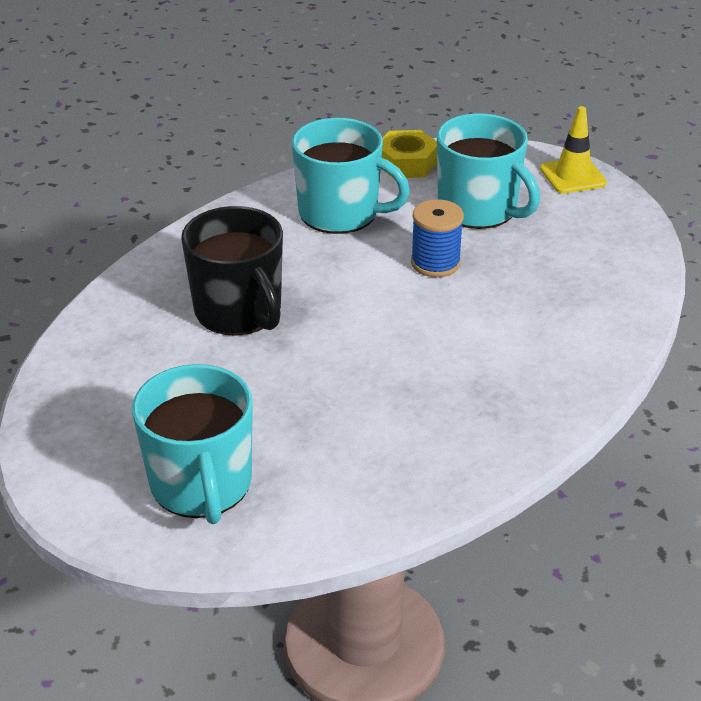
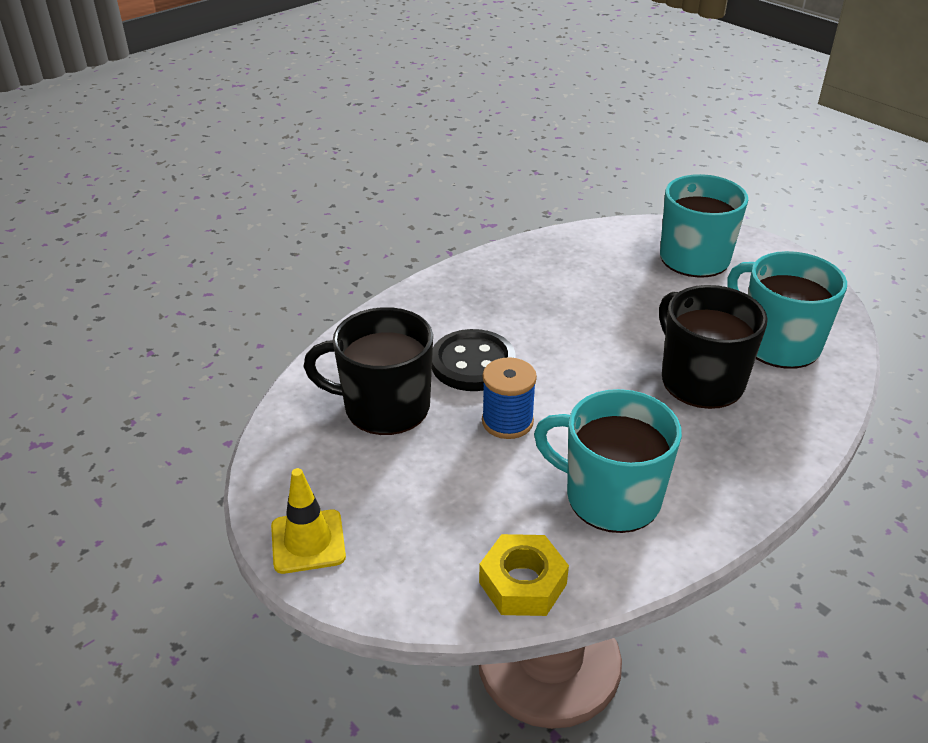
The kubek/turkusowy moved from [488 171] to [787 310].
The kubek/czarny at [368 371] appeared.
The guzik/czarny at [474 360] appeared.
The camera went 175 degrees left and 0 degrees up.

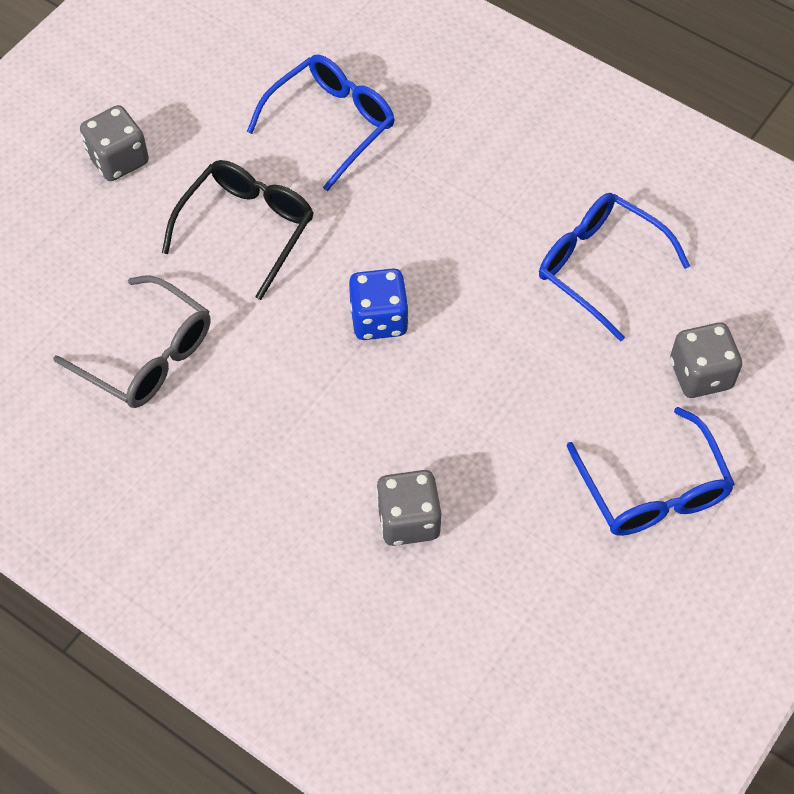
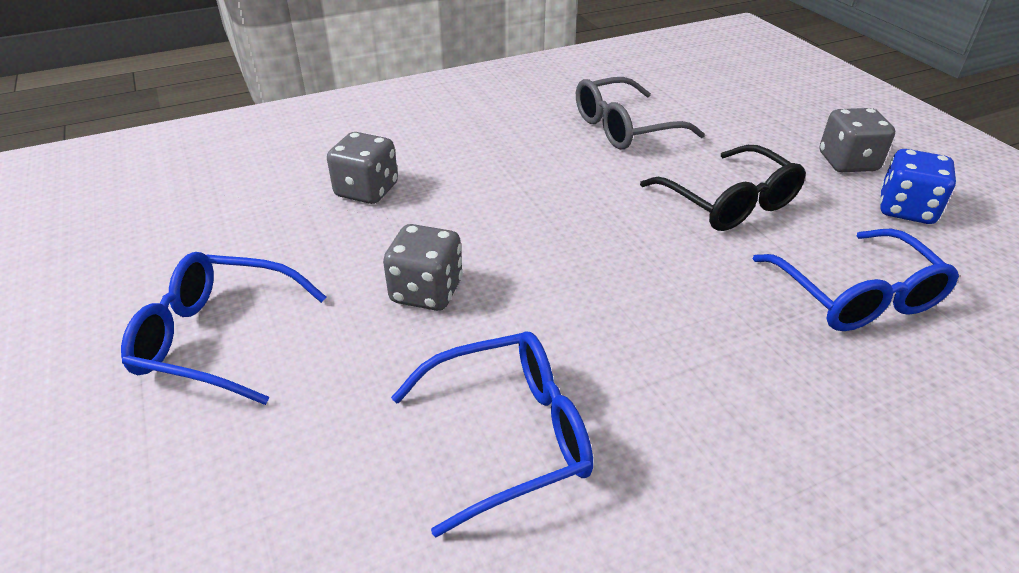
The kostka do gry/niebieski moved from [379 304] to [918 186].
The kostka do gry/szary moved from [706 360] to [423 267].
The camera went 120 degrees right and 20 degrees down.

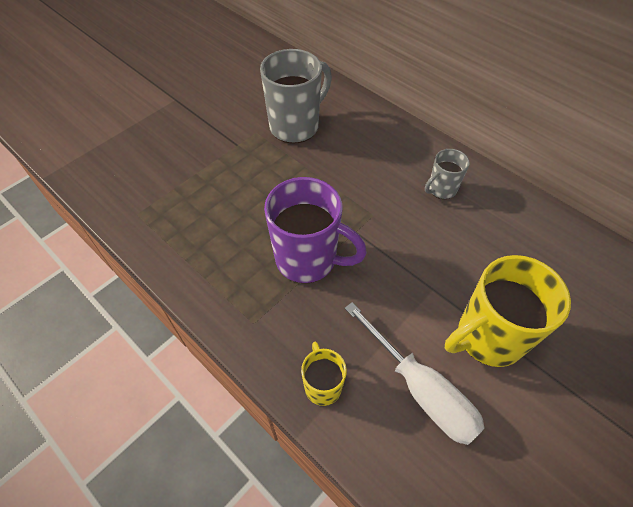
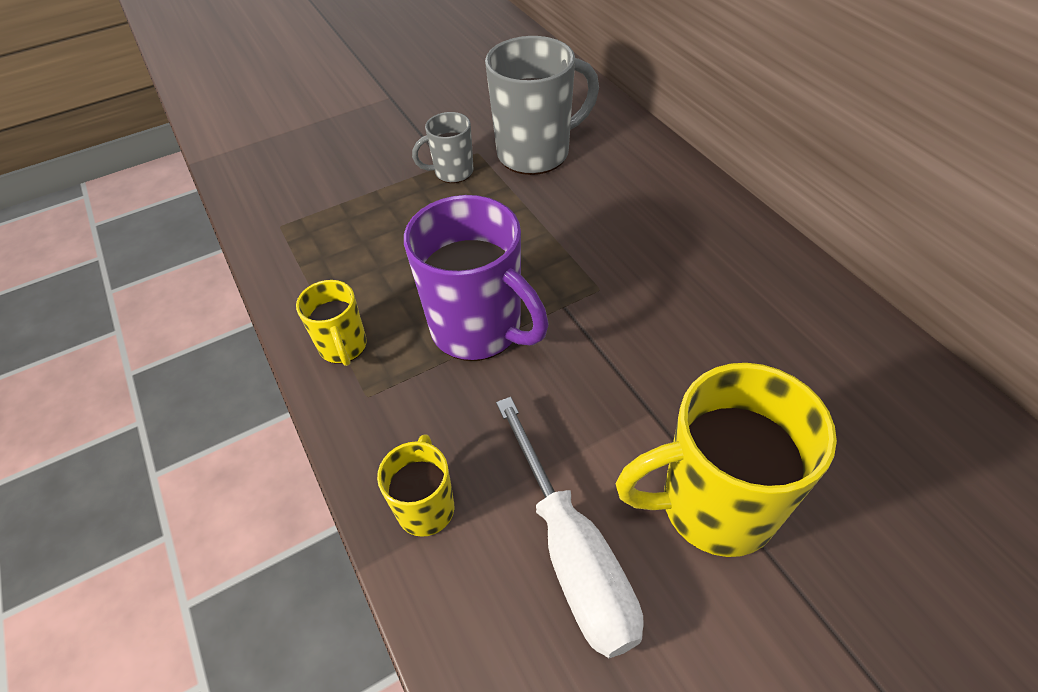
The kubek/szary moved from [447 174] to [442 147].
The kubek/żółty at [331 323] appeared.
The camera went 20 degrees right and 5 degrees down.

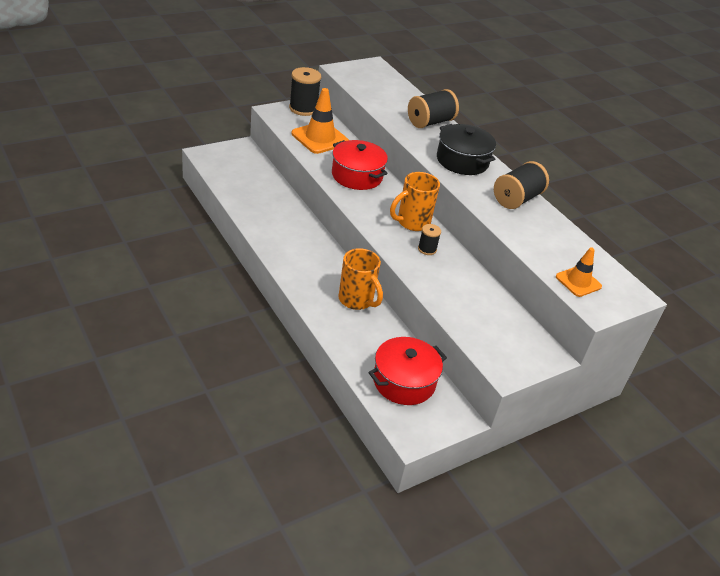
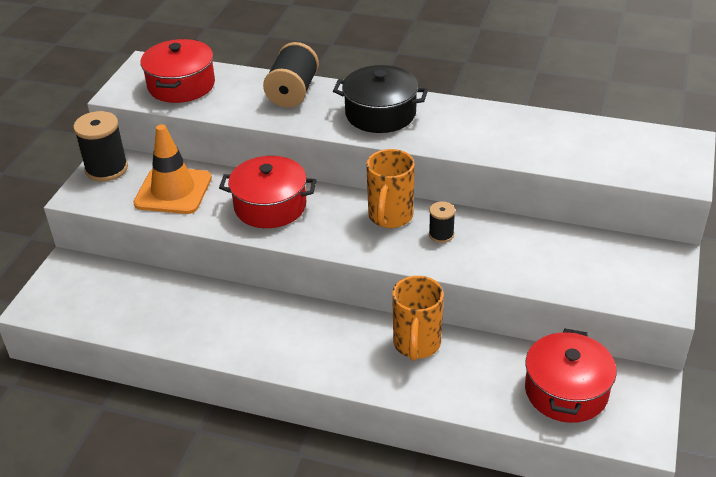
The kubek/pomarańczowy at [361 279] turned 90 degrees clockwise.
The szpulka/czarny at [521 185] disappeared.
The pachołek/pomarańczowy at [579 272] disappeared.
The garnek/czerwony at [178 71] appeared.
The camera went 35 degrees left and 0 degrees up.

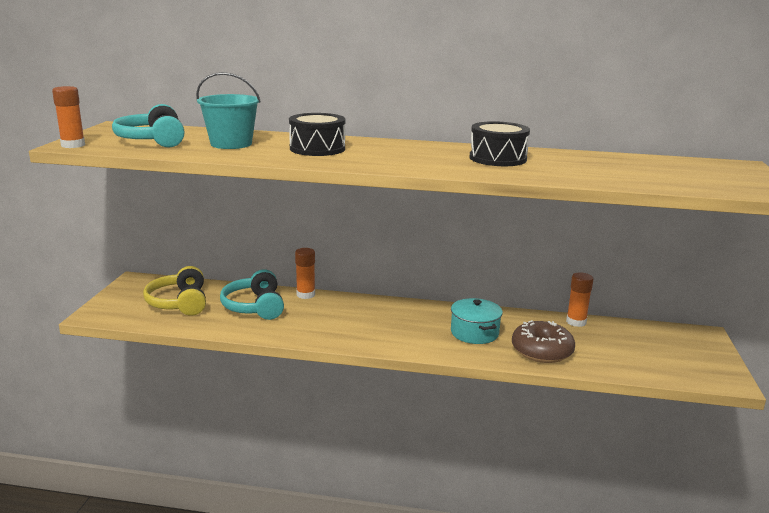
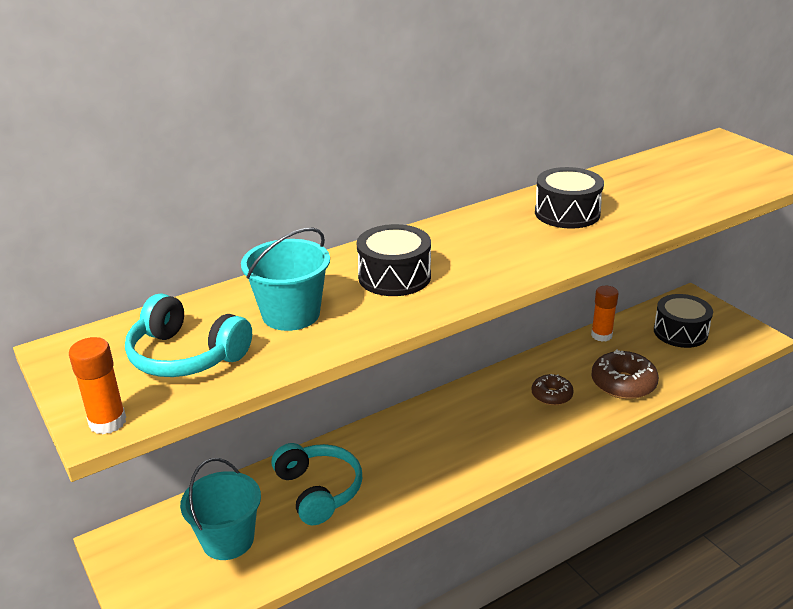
The słuchawki/żółty at [174 291] was replaced by the wiadro/turkusowy at [220 509].
The słuchawki/turkusowy at [252 294] turned 150 degrees counterclockwise.
The klej w sztyfcie/pomarańczowy at [305 273] disappeared.
The garnek/turkusowy at [477 321] was replaced by the donut/brązowy at [553 389].
The bęben/czarny at [683 321] appeared.
The camera went 40 degrees left and 10 degrees up.

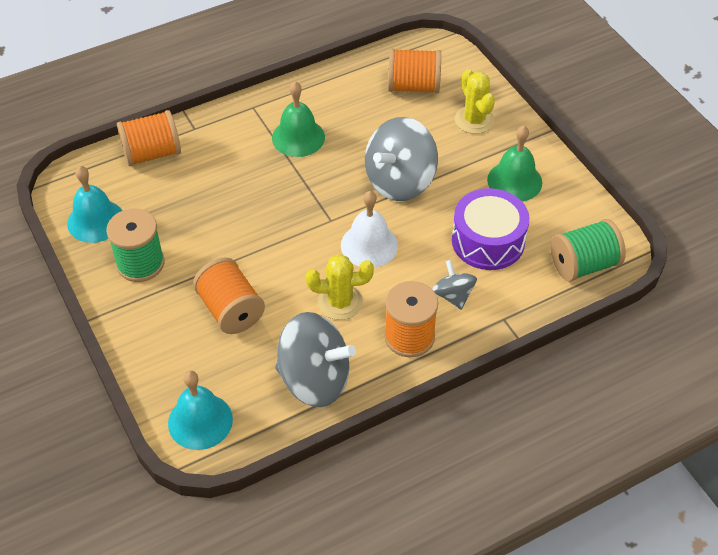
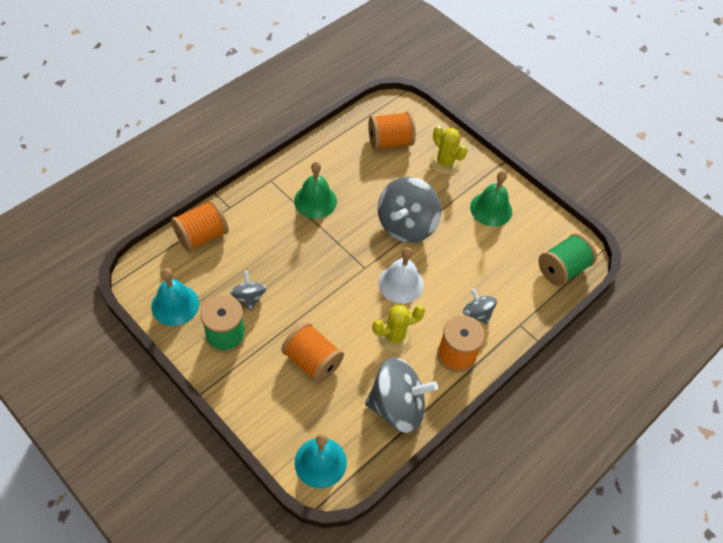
The bęben/fioletowy at [491 229] disappeared.
The bączek/szary at [248 291] appeared.
The camera went 20 degrees left and 5 degrees up.

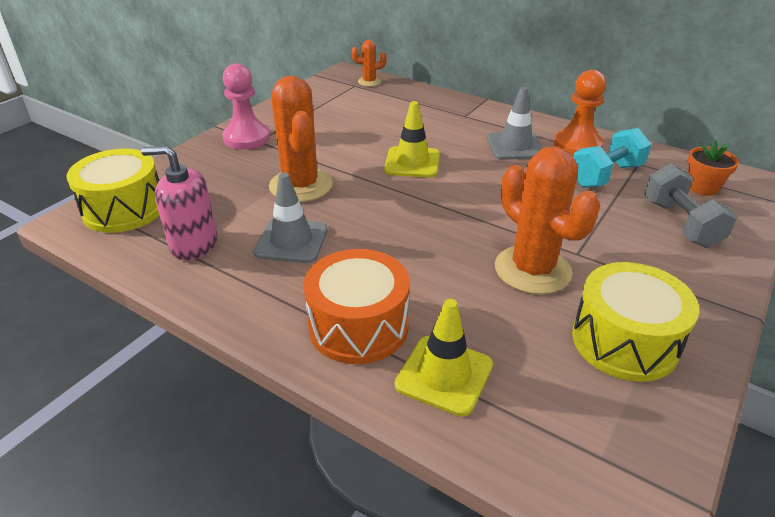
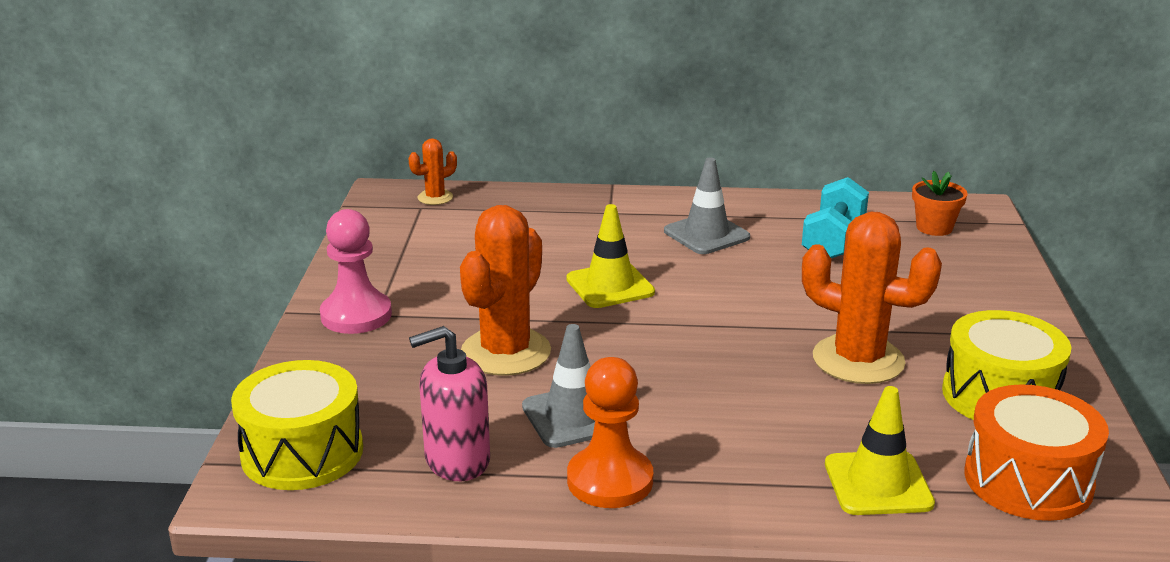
The kaktus/pomarańczowy at [301 139] turned 75 degrees clockwise.
The bęben/pomarańczowy moved from [356 306] to [1036 452].
The pionek/pomarańczowy moved from [580 113] to [610 432].
The hantel/szary at [690 205] disappeared.
The camera went 30 degrees left and 10 degrees down.

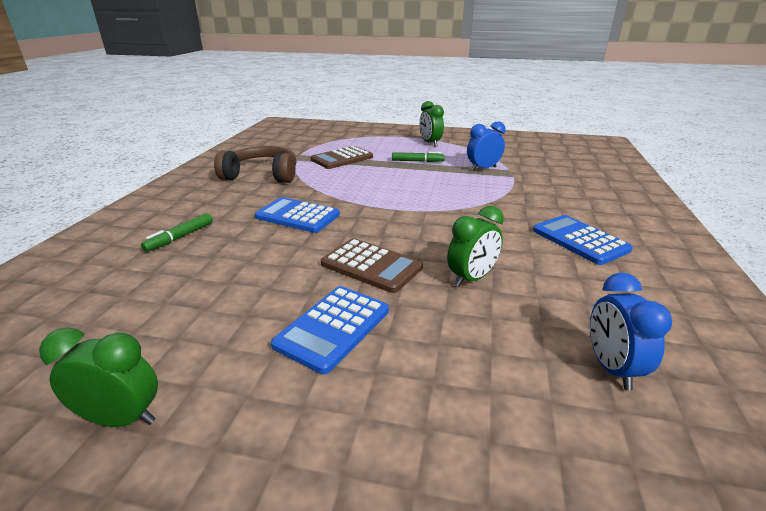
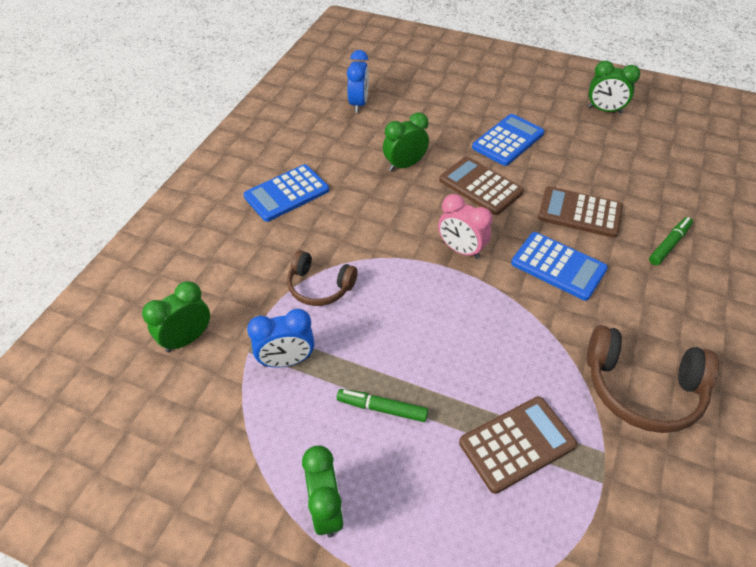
The kalkulator/niebieski at [583 240] turned 75 degrees clockwise.
The budzik/zielony at [176 316] appeared.
The słuchawki/brązowy at [322 278] appeared.
The budzik/różowy at [465 226] appeared.
The kalkulator/brązowy at [580 212] appeared.
The camera went 170 degrees left and 20 degrees up.

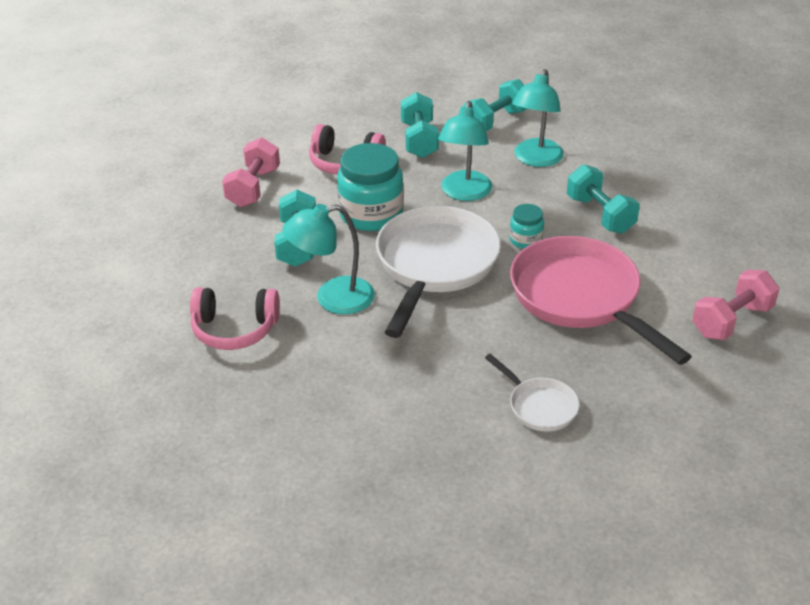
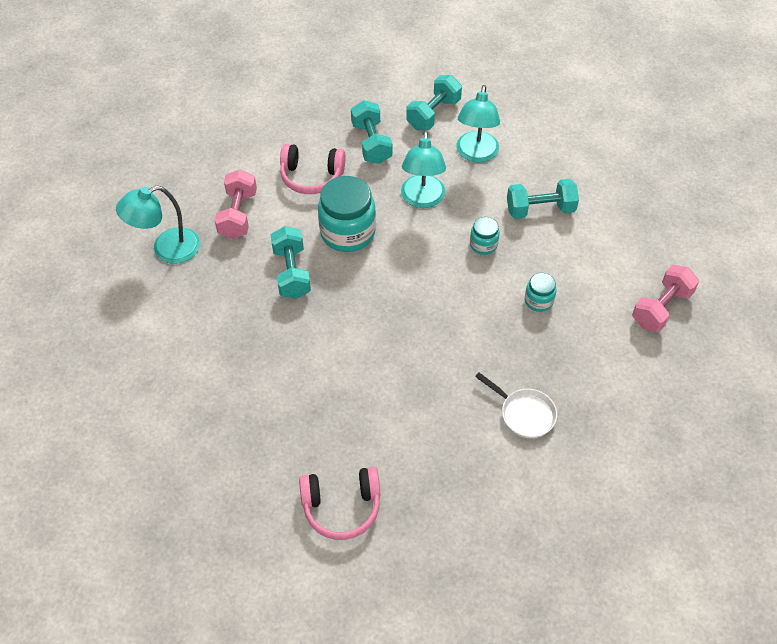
The słuchawki/różowy moved from [235 318] to [339 503].
The lampka/turkusowy moved from [328 259] to [158 225].
The patelnia/biały at [438 272] disappeared.
The patelnia/różowy at [601 300] was replaced by the słoik/turkusowy at [540 292].
The hantel/turkusowy at [603 199] turned 60 degrees counterclockwise.
The camera went 10 degrees left and 15 degrees up.

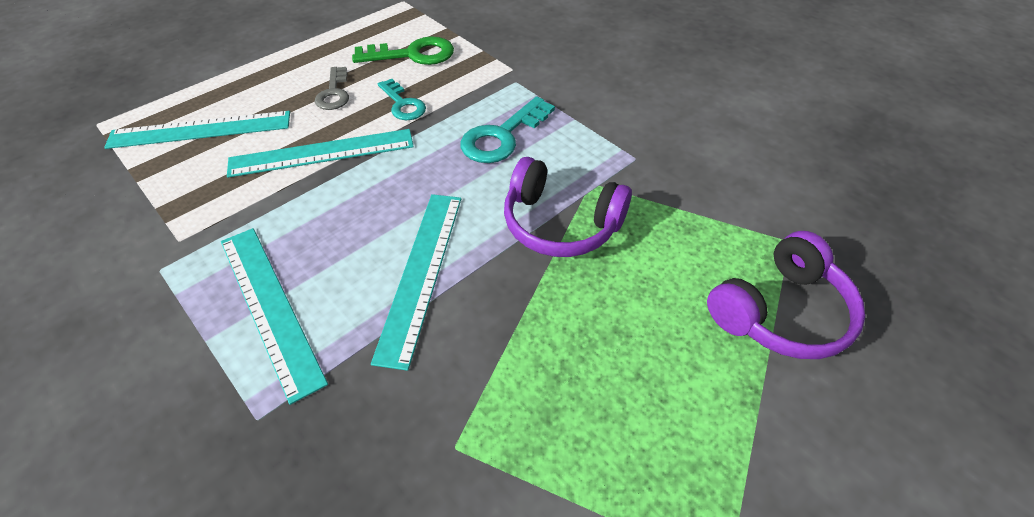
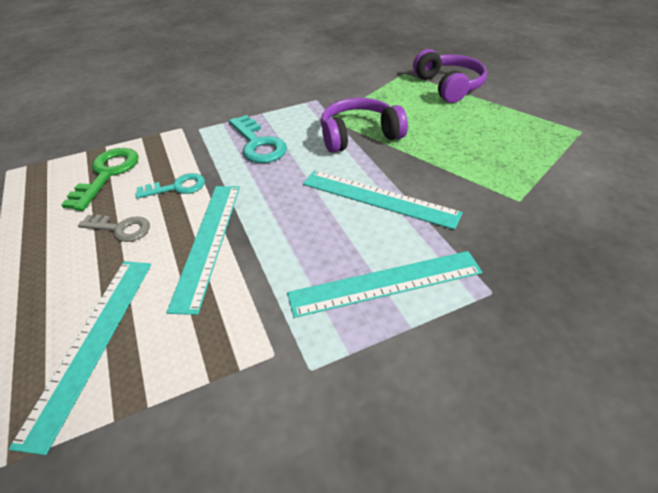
The słuchawki/fioletowy at [568 207] turned 150 degrees counterclockwise.
The camera went 70 degrees left and 5 degrees down.

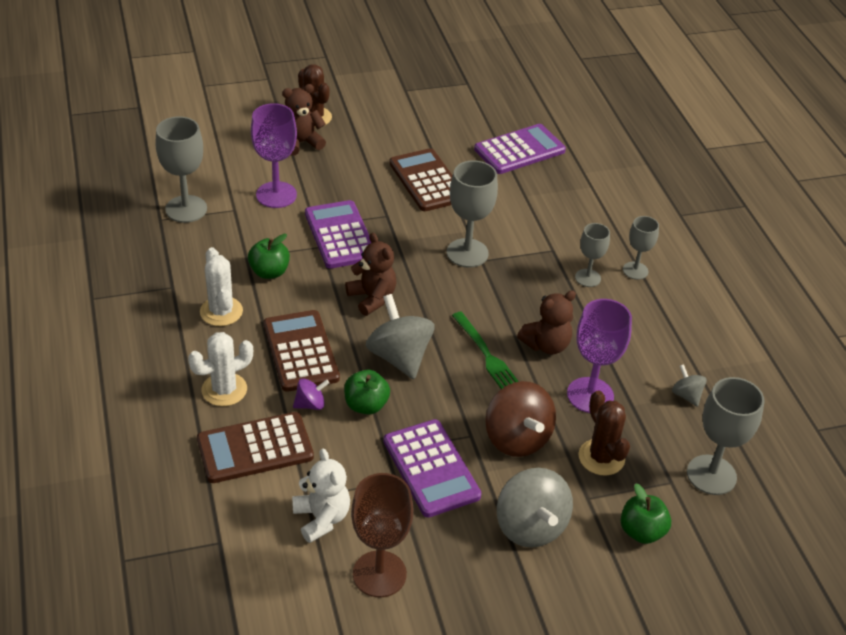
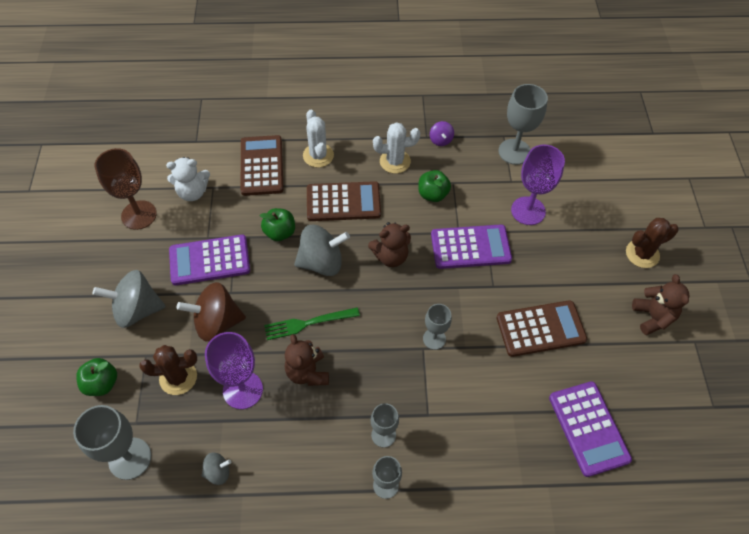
The miś/brązowy moved from [304 120] to [660 304].
The bączek/fioletowy moved from [311 394] to [442 133].
The kielich/szary at [472 214] changed to 0.60 times the size.
The camera went 105 degrees right and 15 degrees up.

